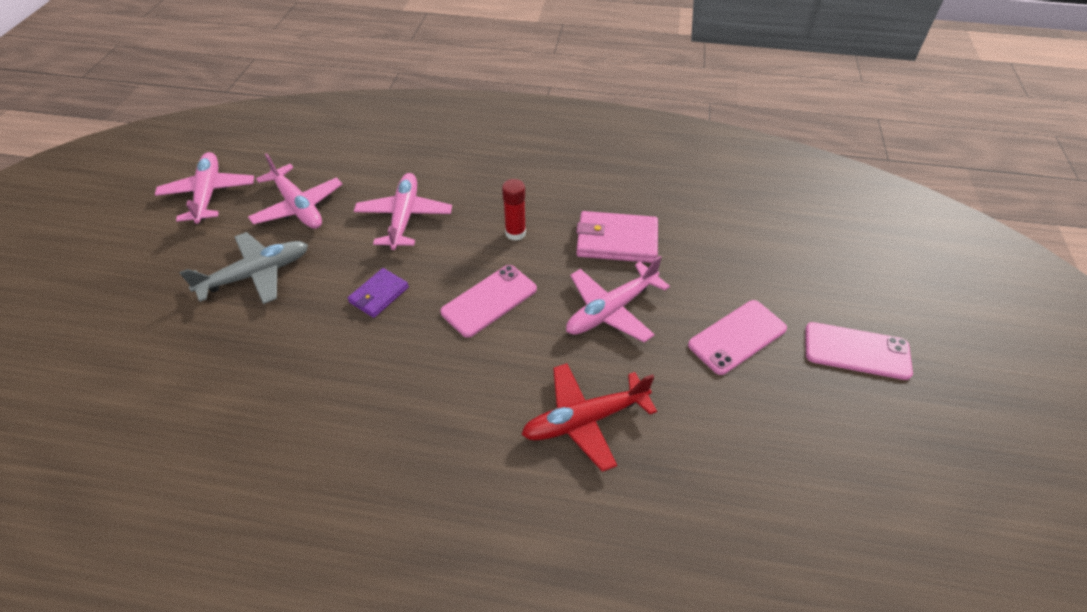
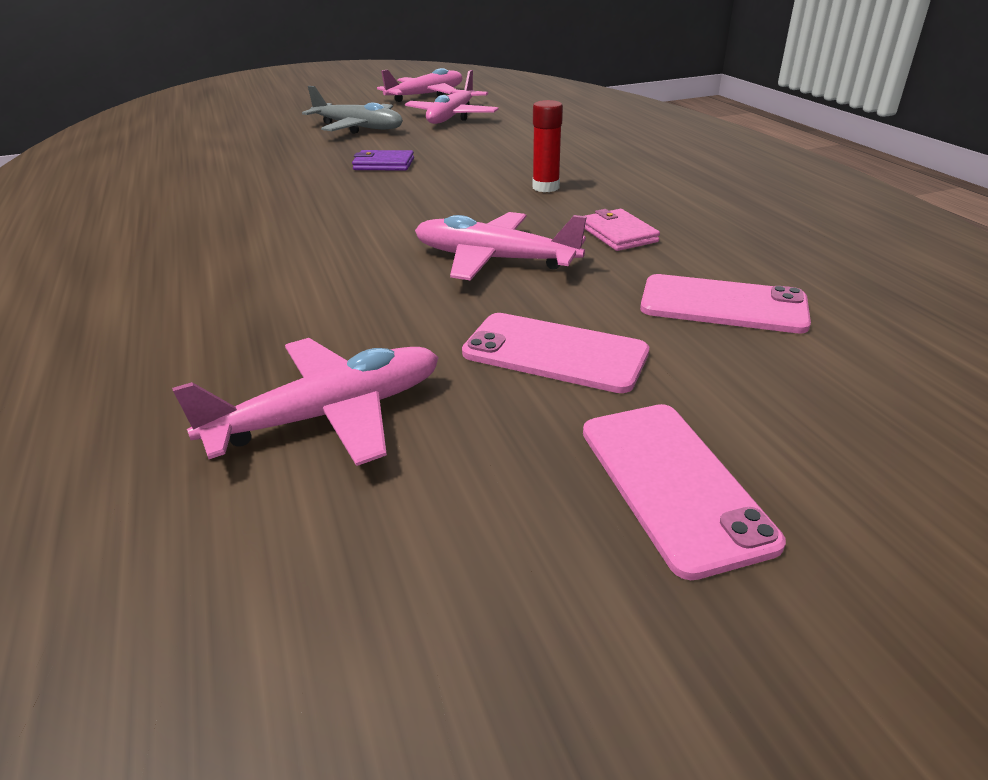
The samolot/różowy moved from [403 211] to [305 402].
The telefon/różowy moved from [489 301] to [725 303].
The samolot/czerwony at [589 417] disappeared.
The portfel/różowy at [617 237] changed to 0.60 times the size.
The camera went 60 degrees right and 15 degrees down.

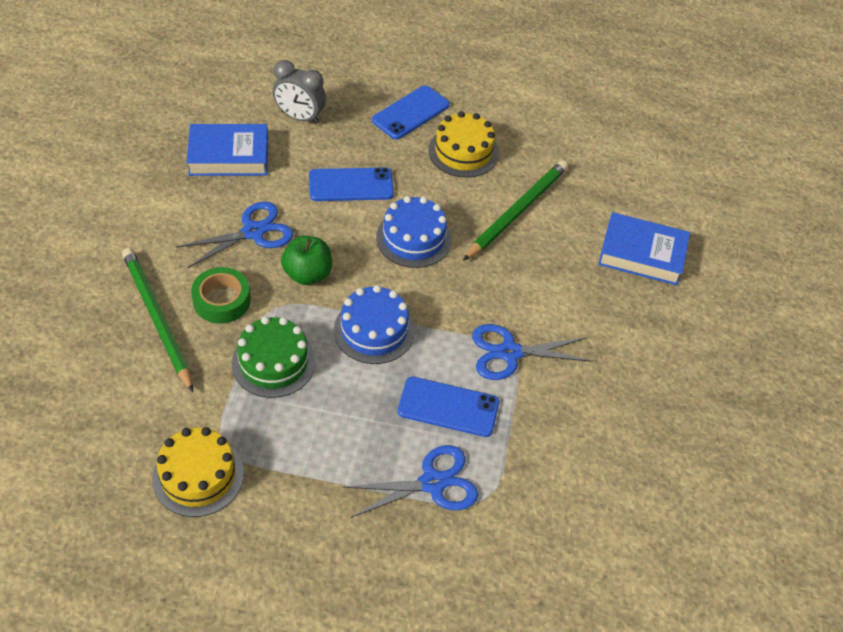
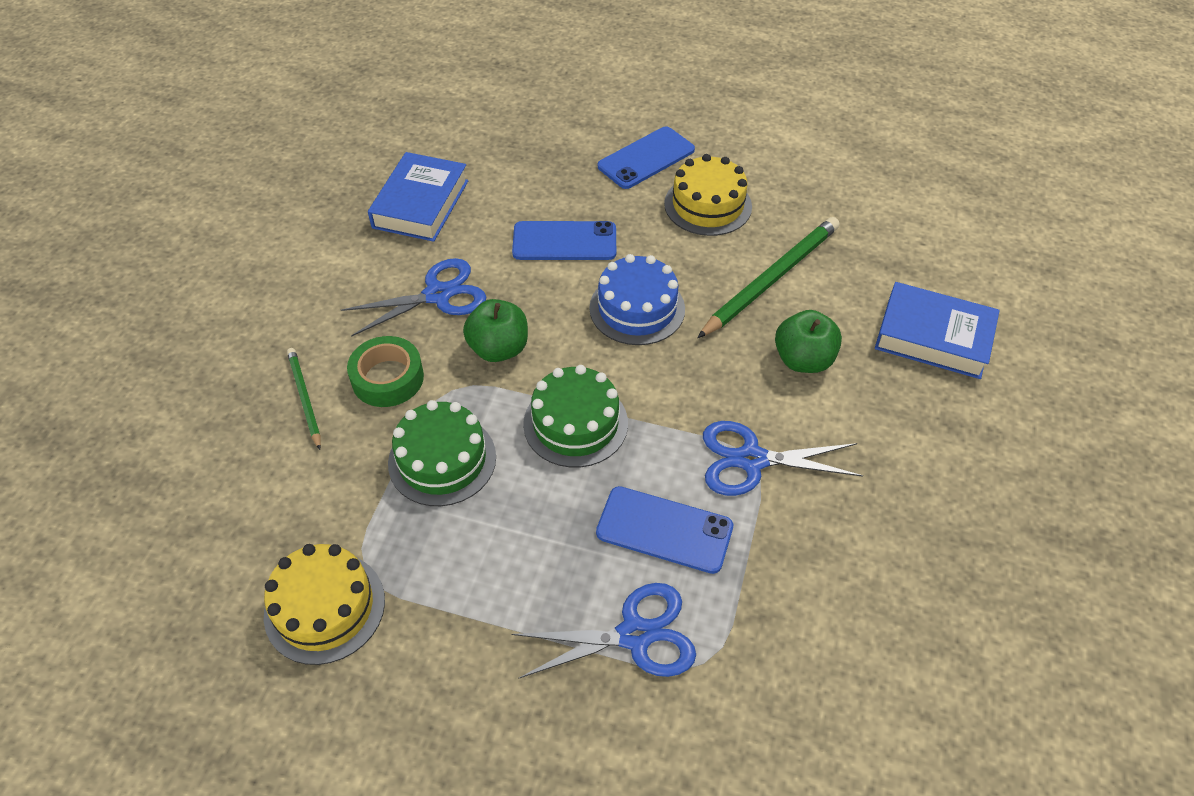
The ołówek/zielony at [157 320] changed to 0.55 times the size.
The książka/niebieski at [227 150] turned 75 degrees counterclockwise.
The budzik/szary at [299 92] disappeared.
The tort/niebieski at [374 324] became the tort/zielony at [575 416].
The jabłko/zielony at [808 341] appeared.
The camera went 10 degrees right and 0 degrees up.

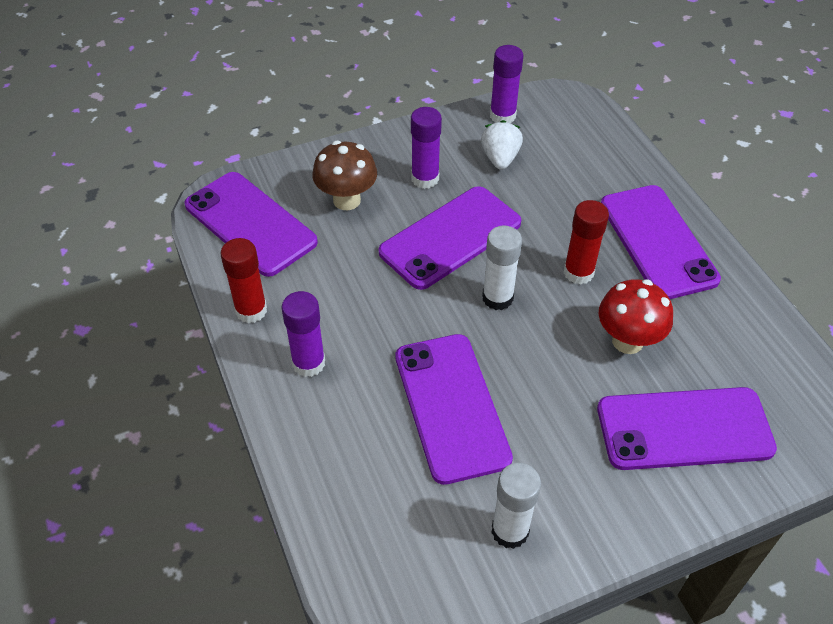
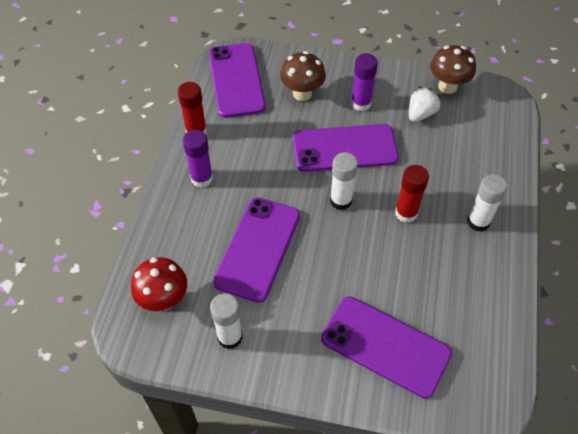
The klej w sztyfcie/fioletowy at [506 84] was replaced by the grzyb/brązowy at [453 69].
The grzyb/czerwony moved from [636 316] to [159 284].
The telefon/fioletowy at [661 242] was replaced by the klej w sztyfcie/biały at [487 203].
The camera went 35 degrees right and 5 degrees up.

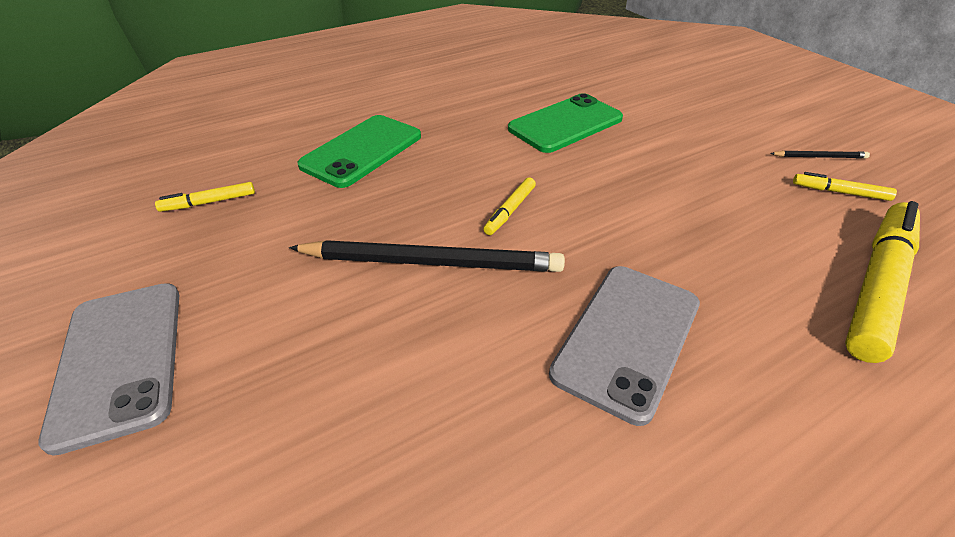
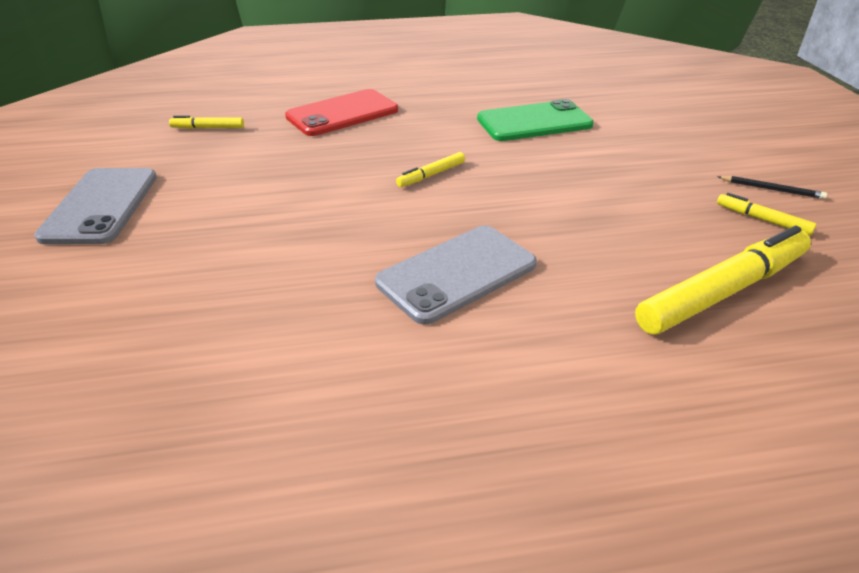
The ołówek/czarny at [427 256] disappeared.
The telefon/zielony at [359 151] became the telefon/czerwony at [341 112].
The camera went 20 degrees right and 5 degrees down.

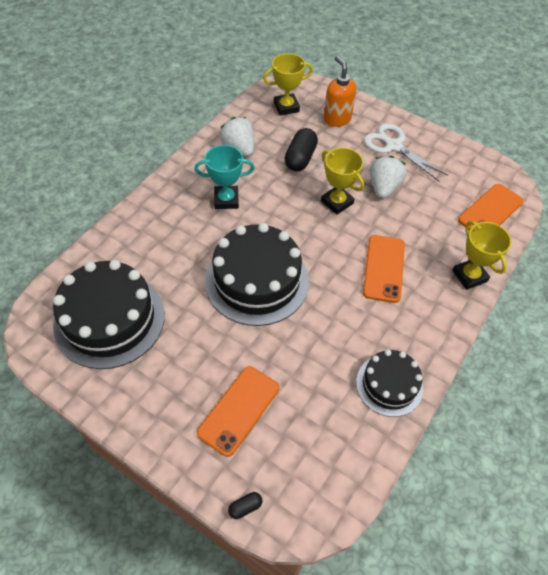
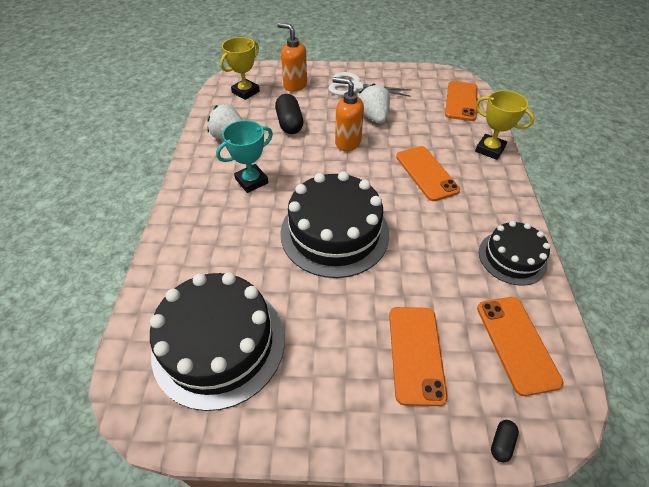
The puchar/żółty at [342 181] was replaced by the dozownik mydła/pomarańczowy at [348 114].
The telefon/pomarańczowy at [520 346] appeared.
The camera went 30 degrees left and 5 degrees down.

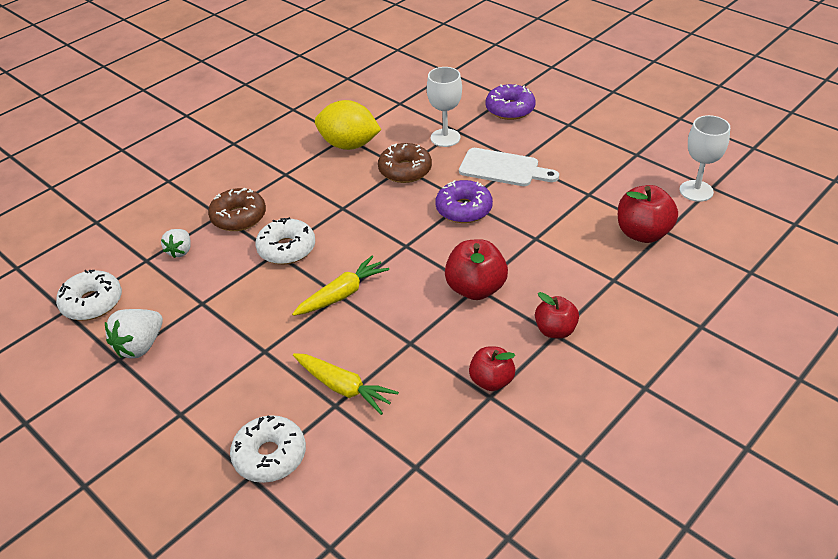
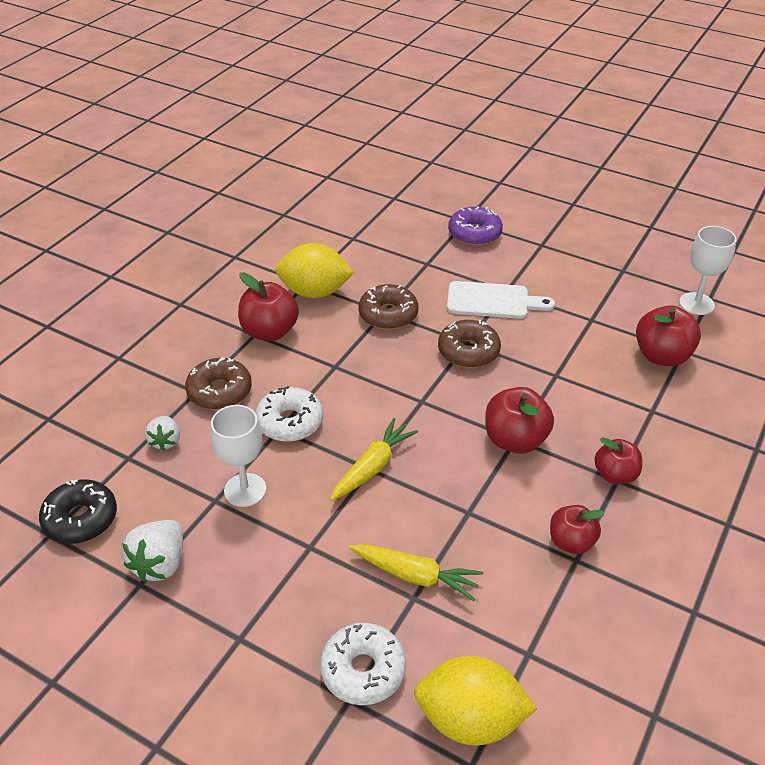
The donut/biały at [89 295] became the donut/czarny at [78 511].
The kielich/biały moved from [444 107] to [238 456].
The donut/fioletowy at [464 201] became the donut/brązowy at [469 344].
The jabłko/czerwony at [268 306] appeared.
The cytryna/żółty at [475 700] appeared.
The camera went 15 degrees left and 0 degrees up.

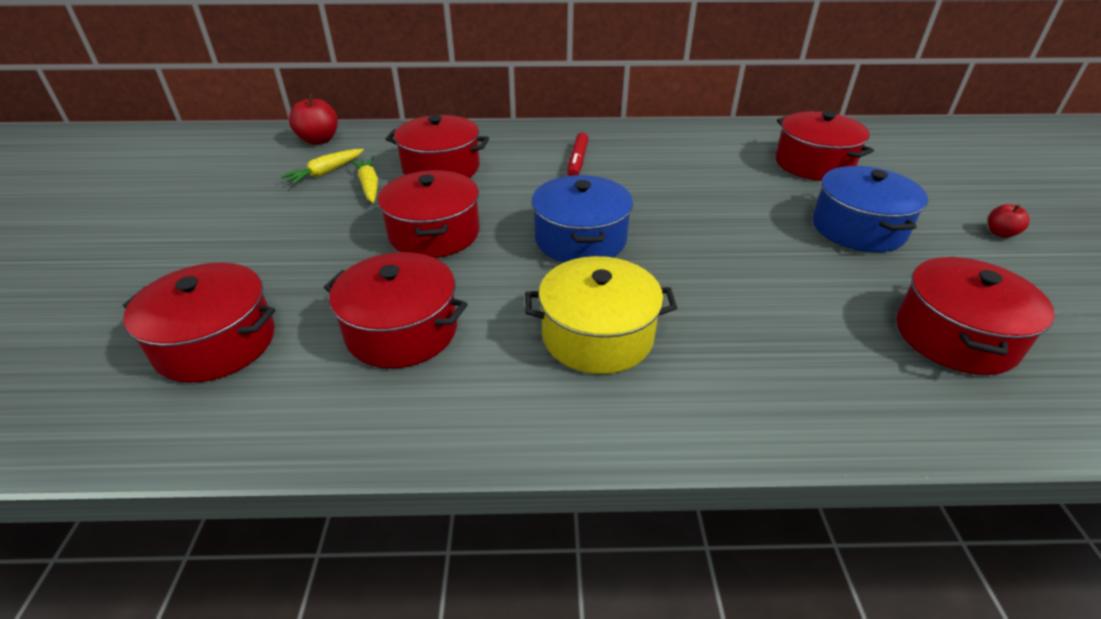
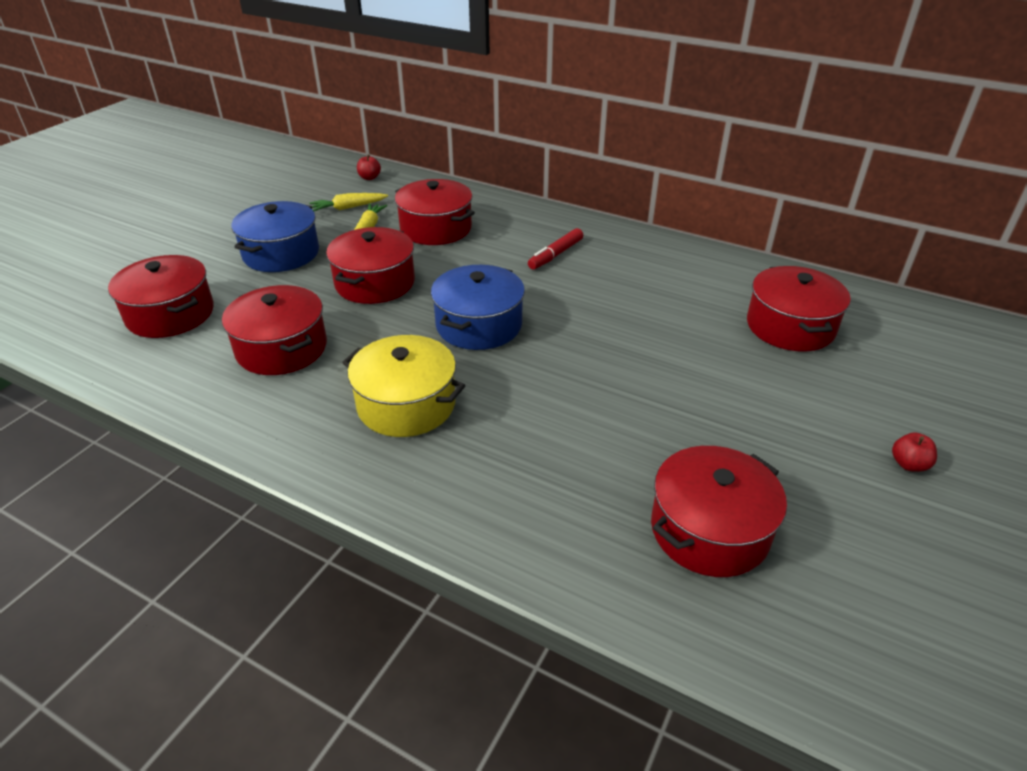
The jabłko/czerwony at [313 119] changed to 0.59 times the size.
The garnek/niebieski moved from [870 209] to [275 236].
The camera went 30 degrees right and 0 degrees up.

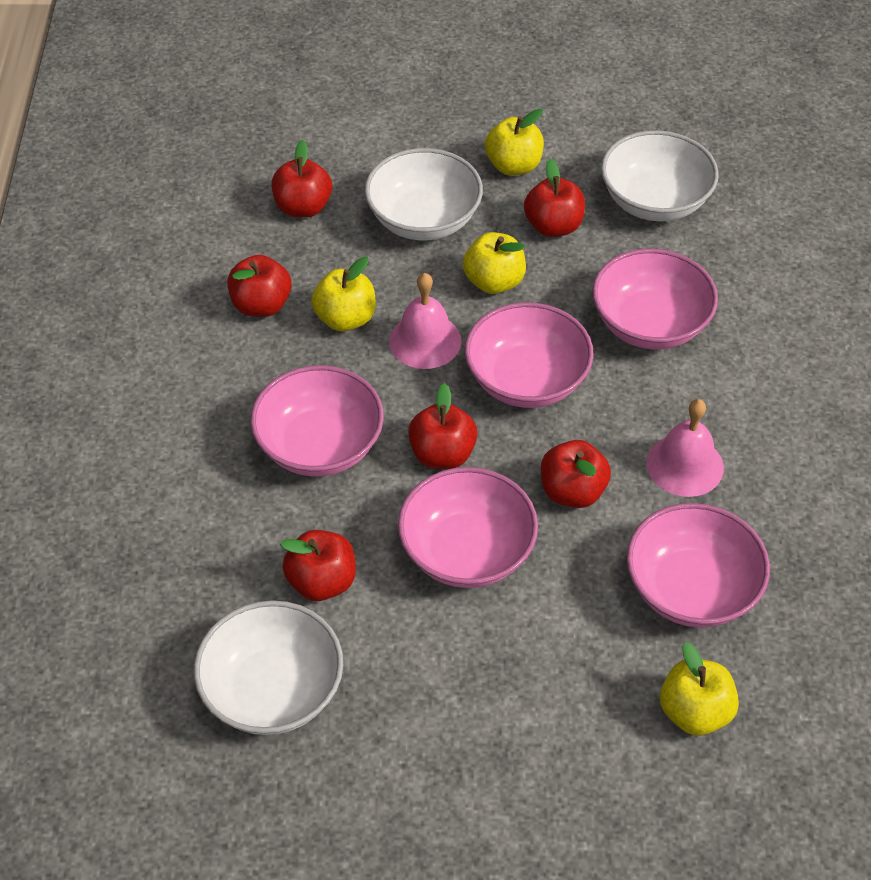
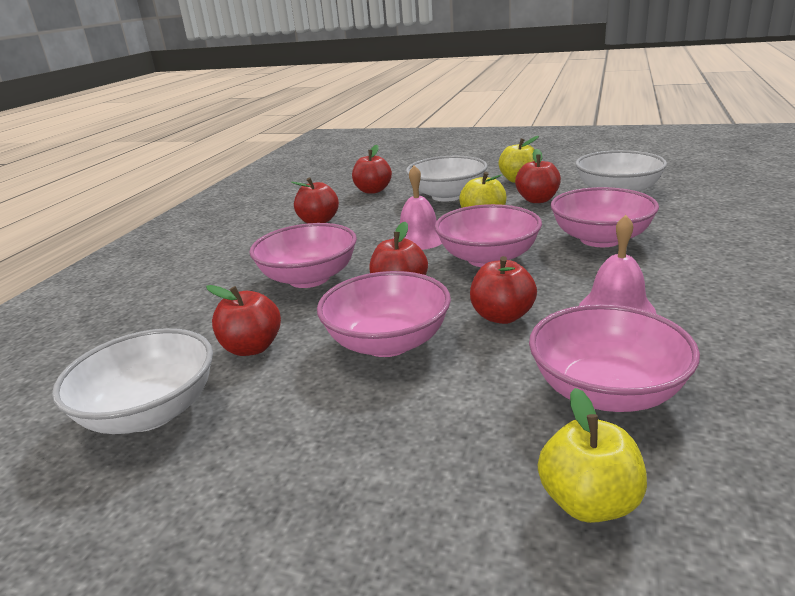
The jabłko/żółty at [343 294] disappeared.
The camera went 20 degrees right and 25 degrees down.

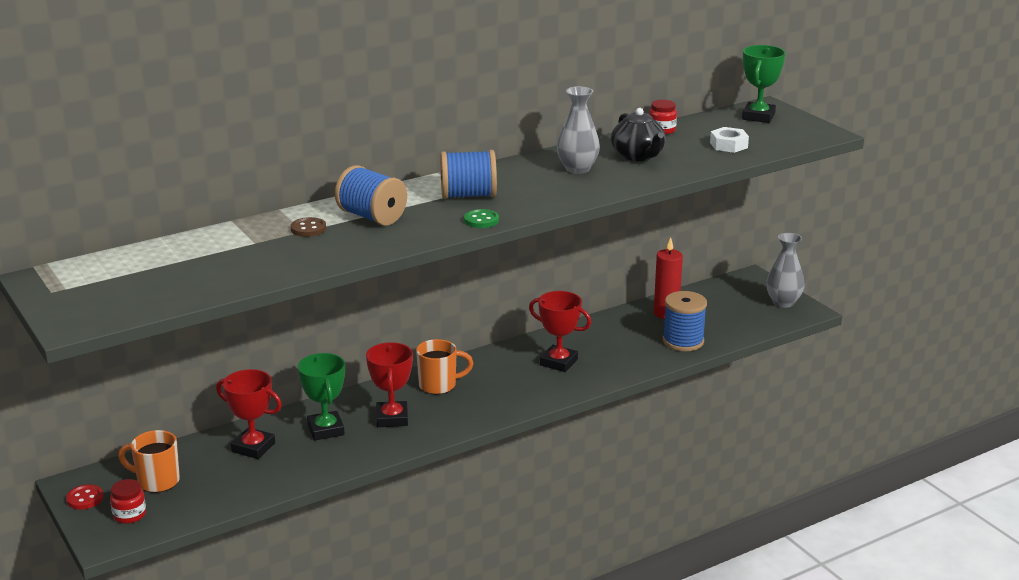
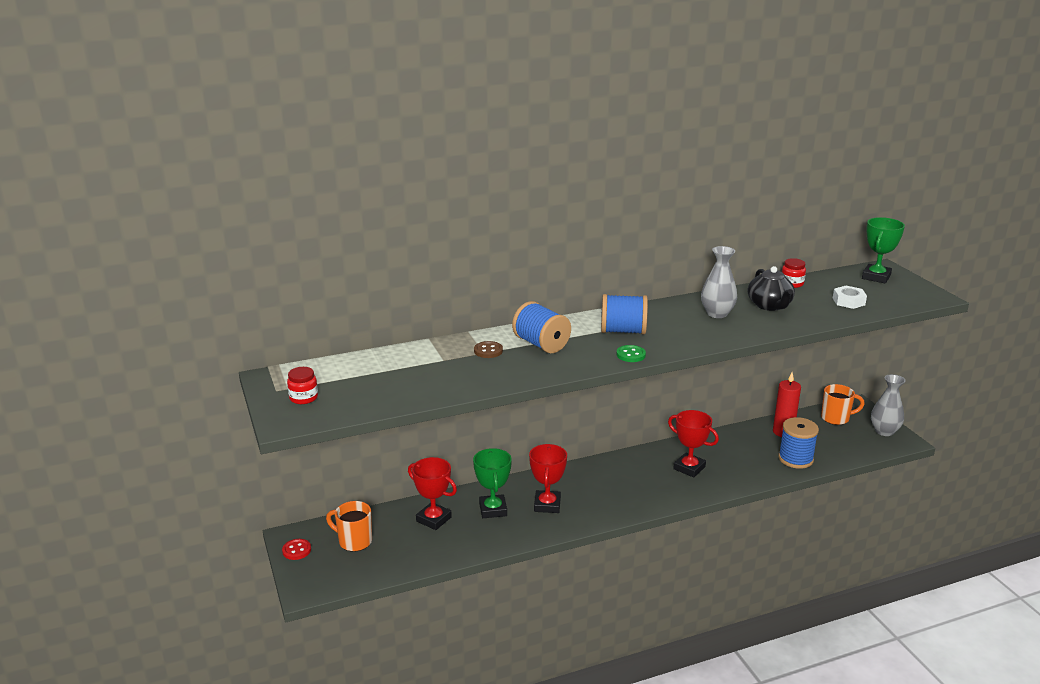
The słoik/czerwony moved from [128 501] to [302 385].
The kubek/pomarańczowy moved from [444 366] to [843 404].
The camera went 10 degrees right and 0 degrees up.

